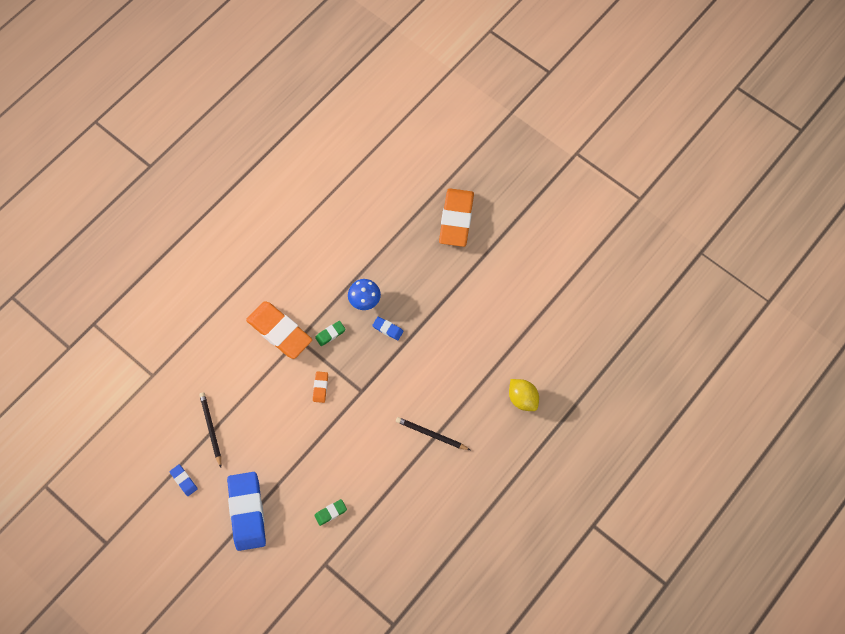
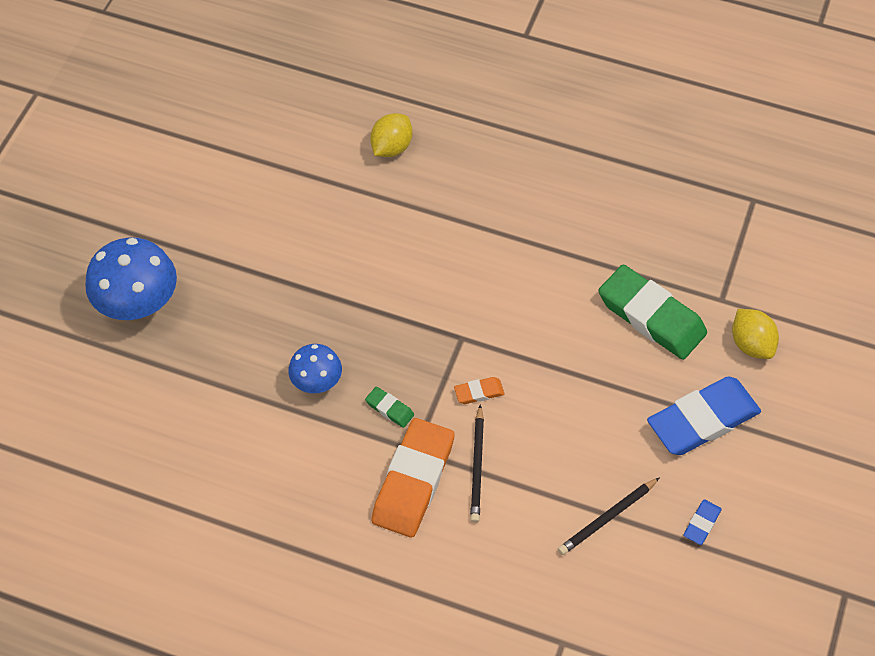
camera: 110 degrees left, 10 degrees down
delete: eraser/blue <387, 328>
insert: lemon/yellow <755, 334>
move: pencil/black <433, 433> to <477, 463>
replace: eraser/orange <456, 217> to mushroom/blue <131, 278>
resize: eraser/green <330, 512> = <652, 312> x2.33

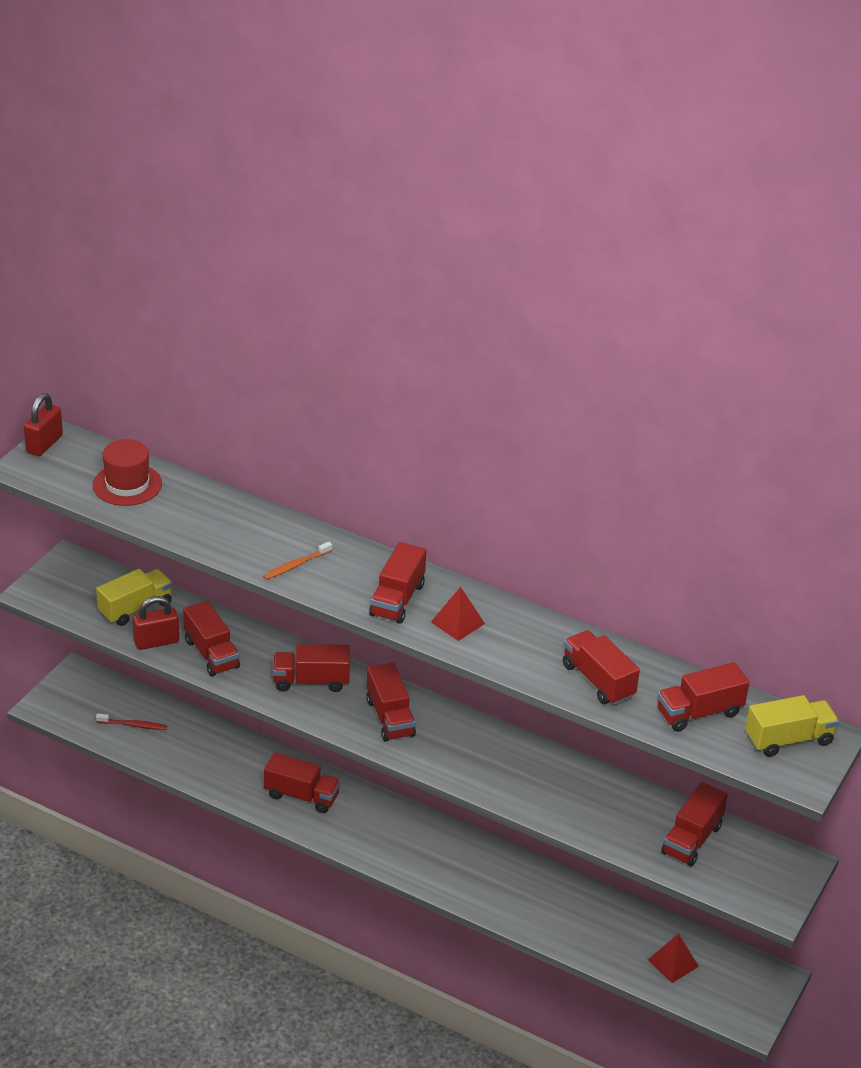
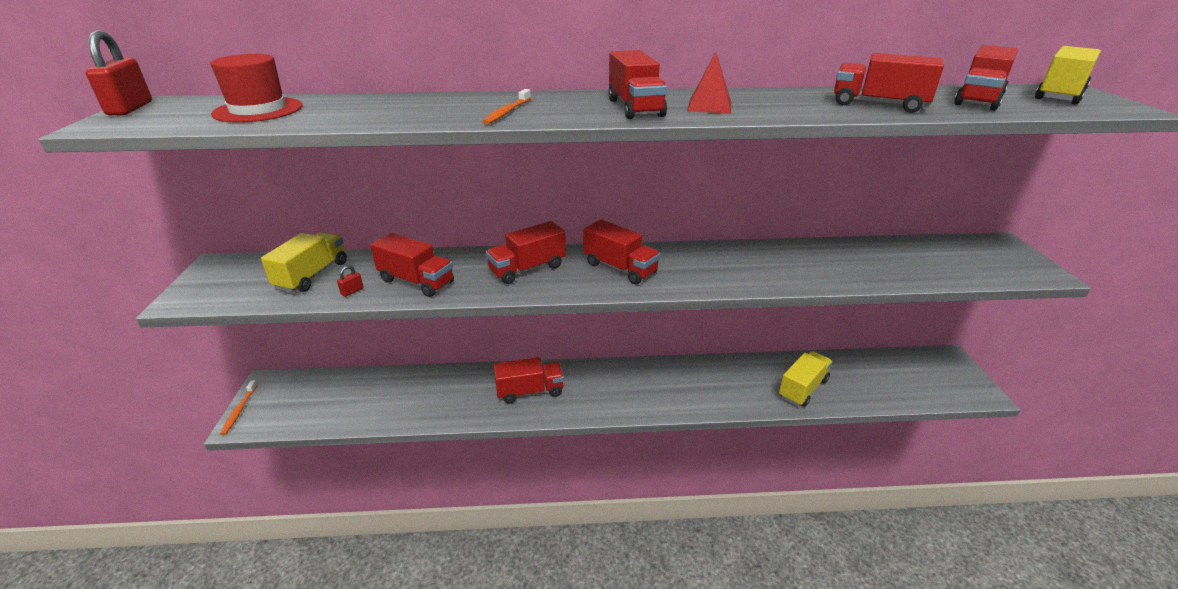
camera: 30 degrees left, 5 degrees down
delete: toothbrush/red <131, 721>; pyramid/red <673, 958>; truck/red <694, 824>
insert: toothbrush/orange <239, 407>; truck/yellow <806, 379>
resize: padlock/red <156, 623> = <350, 281> x0.46

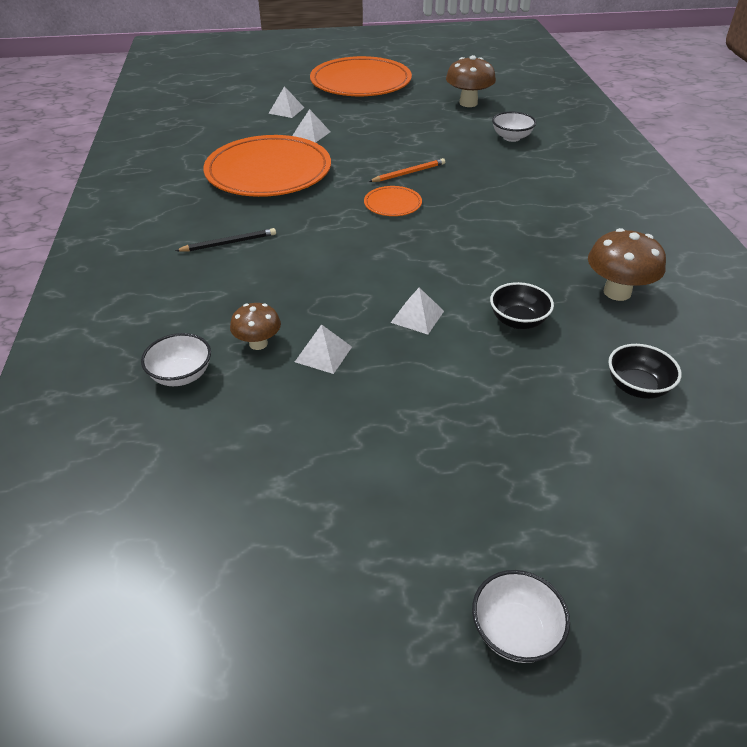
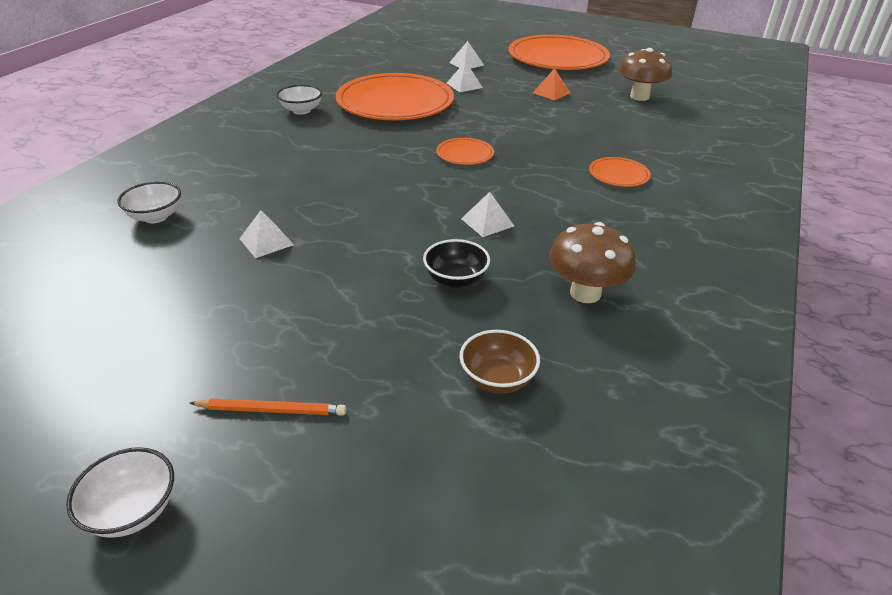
camera: 30 degrees right, 5 degrees down
delete: pencil/black <225, 240>; mushroom/brown <255, 326>
insert: pyramid/orange <551, 84>; plate/orange <620, 172>
move: pencil/orange <406, 170> to <268, 407>; bowl/white <514, 127> to <299, 100>; pyramid/white <417, 310> to <487, 214>
recolor: bowl/black <645, 371> to bowl/brown <500, 362>

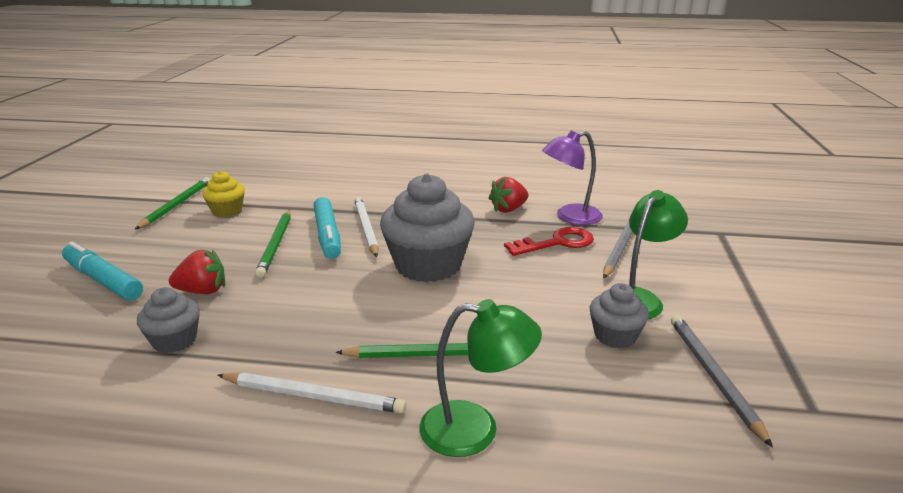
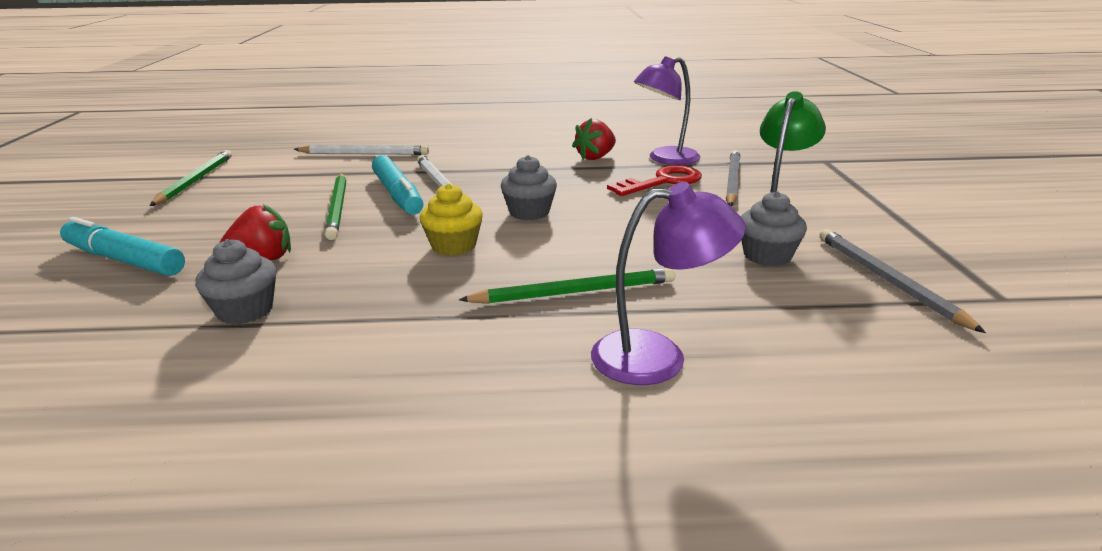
camera: 10 degrees left, 0 degrees up
move: pencil/white <312, 393> to <361, 150>; cupcake/yellow <223, 194> to <451, 219>
recolor: lamp/green <480, 378> to lamp/purple <668, 283>
resize: cupcake/grey <427, 227> = <529, 187> x0.52

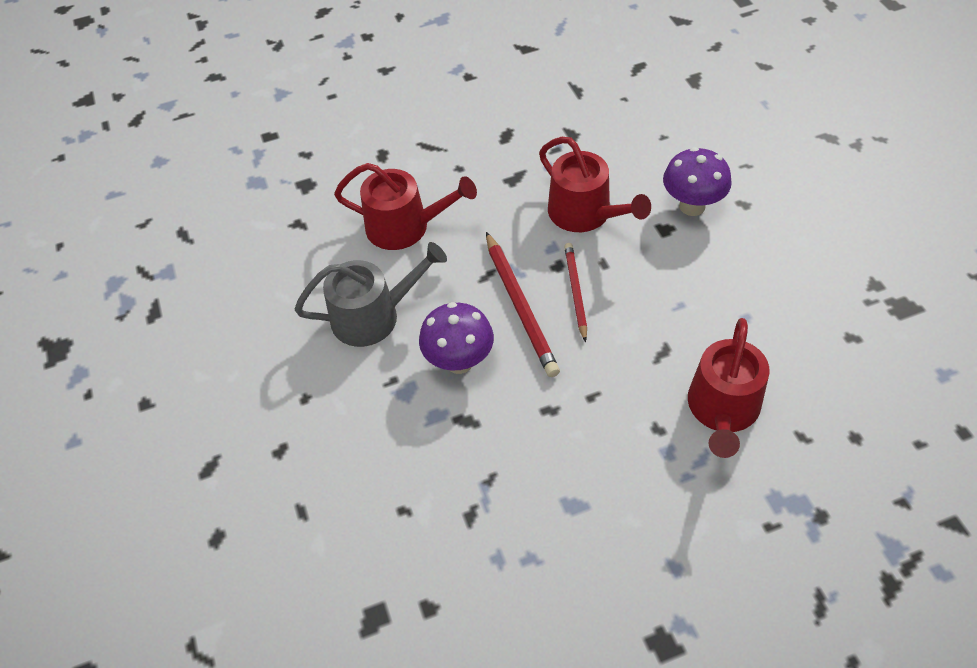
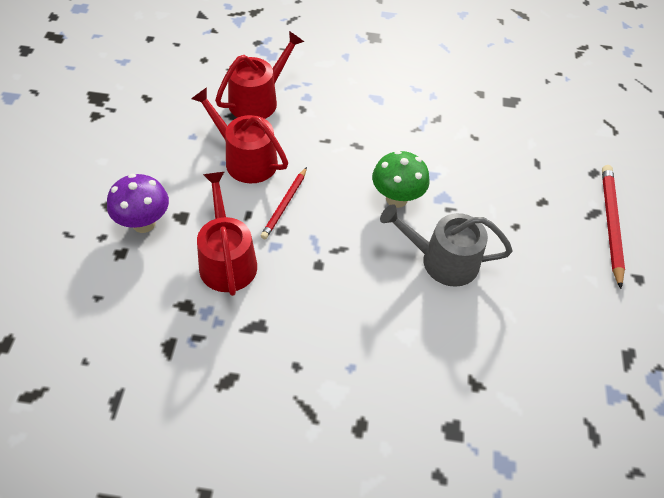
camera: 160 degrees left, 0 degrees up
move: watering can/red <405, 206> to <239, 135>; pencil/red <523, 304> to <613, 227>
recolor: mushroom/purple <456, 338> to mushroom/green <401, 179>

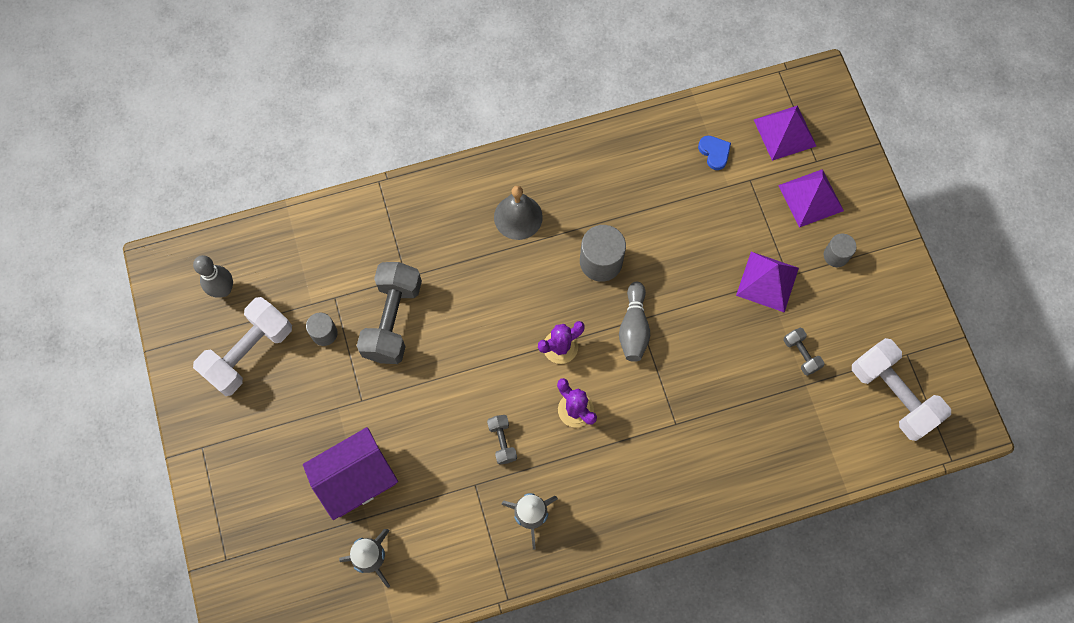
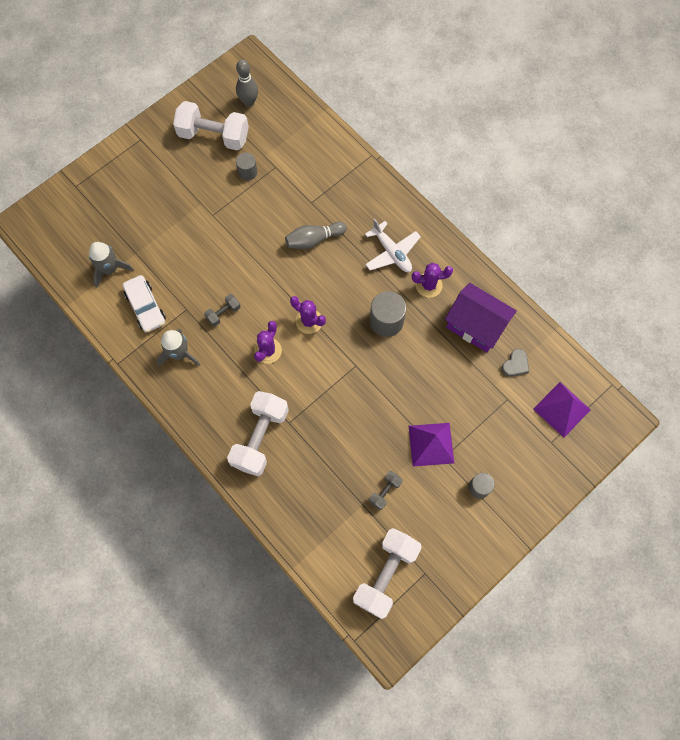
camera: 65 degrees right, 0 degrees up
delete: dumbbell/grey <389, 313>; pyramid/purple <811, 198>
insert: car/white <144, 304>; dumbbell/white <258, 433>; cactus/purple <432, 280>
move: bowling pin/grey <634, 322> to <316, 235>; house/purple <350, 473> to <481, 317>
replace: bell/grey <518, 213> to plane/white <393, 245>
recolor: heart/blue <714, 153> to heart/grey <515, 363>

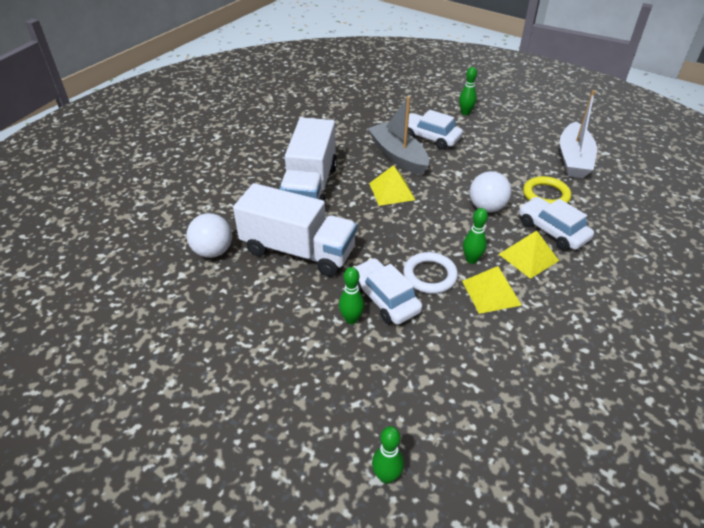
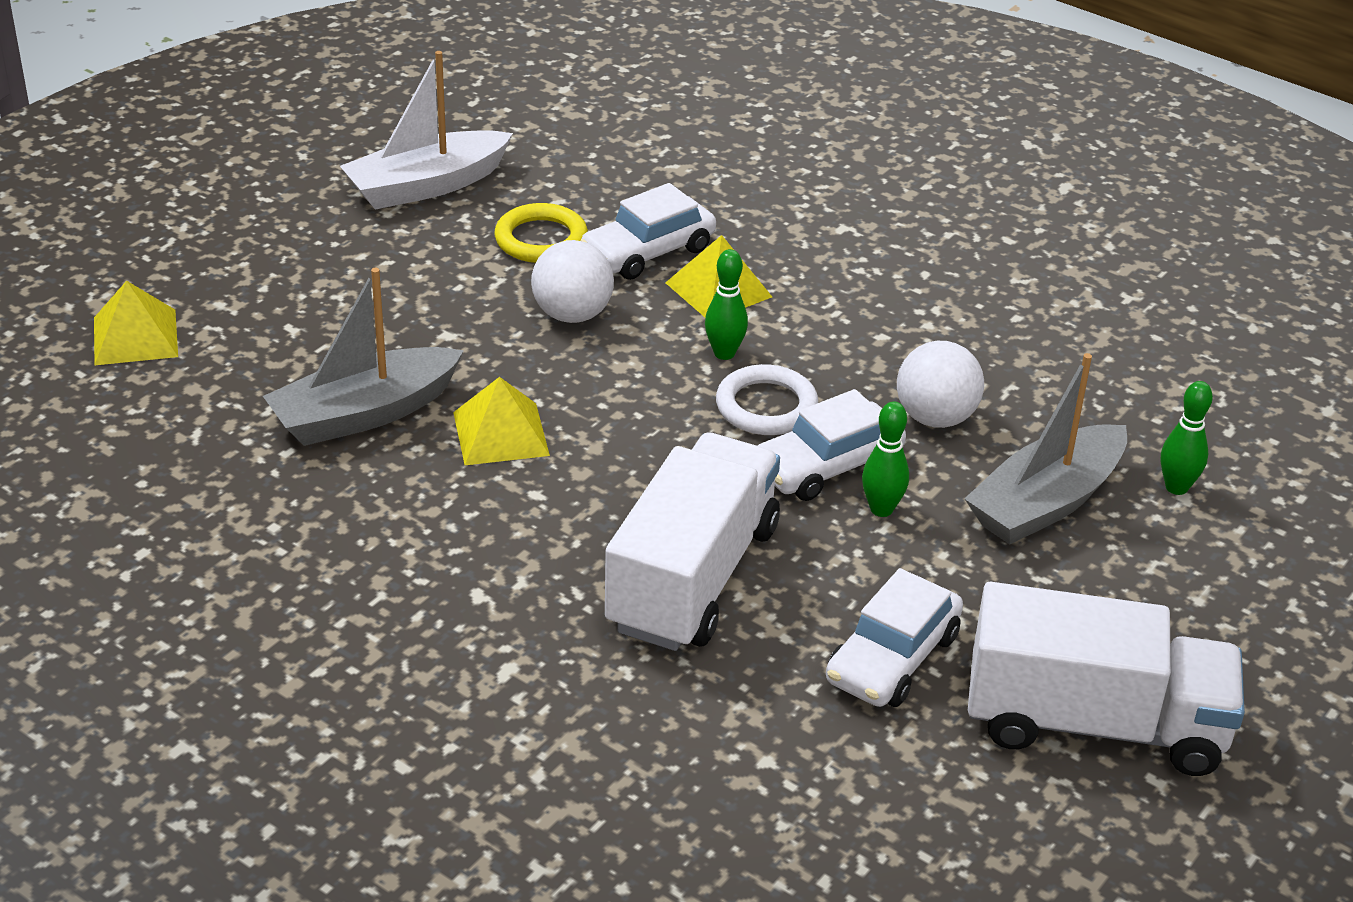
camera: 90 degrees left, 5 degrees down
delete: bowling pin/green <468, 91>
insert: boat/grey <1045, 448>
move: pyramid/yellow <492, 290> to <136, 323>; car/white <435, 130> to <894, 637>; ball/white <209, 235> to <940, 384>; truck/white <308, 162> to <1106, 679>
rotate: boat/white <578, 134> = <426, 130> 135 degrees clockwise

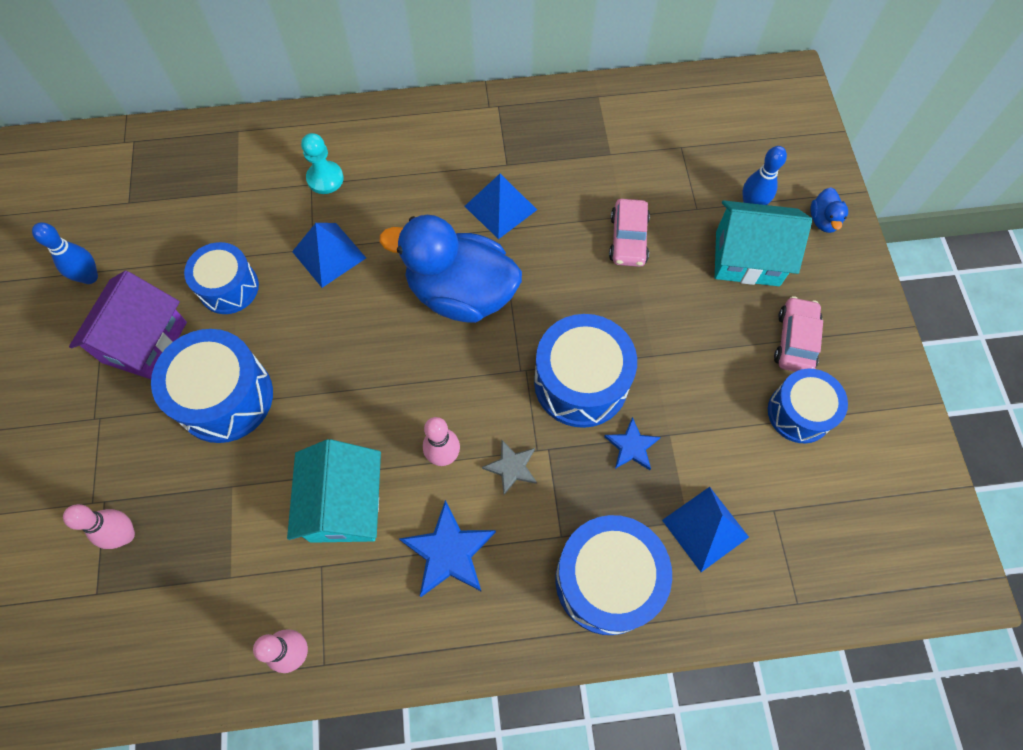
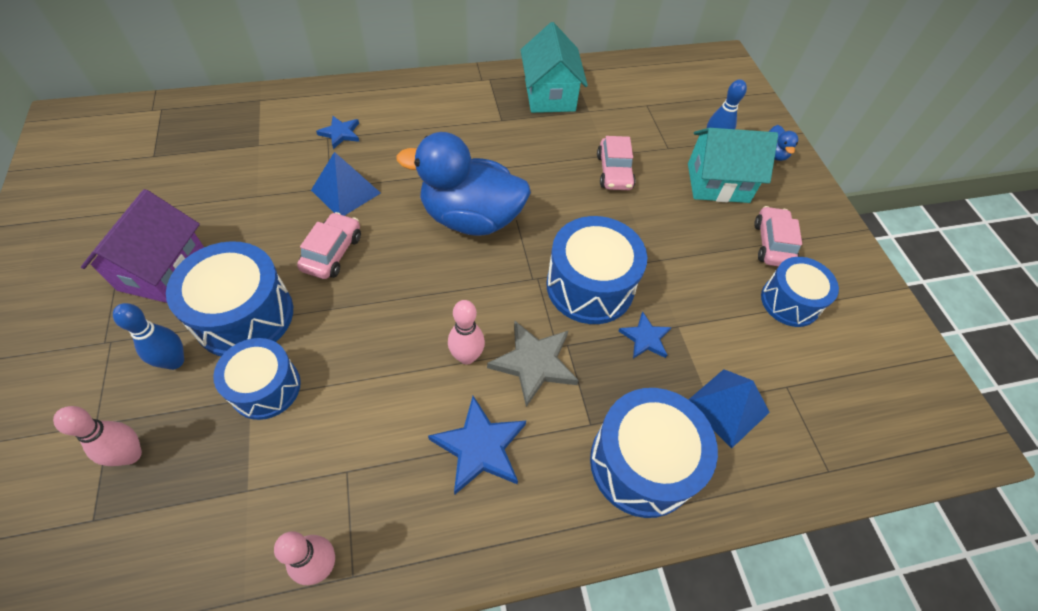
camera: 10 degrees left, 10 degrees down
delete: pyramid/blue <501, 206>
insert: car/pink <329, 245>
move: bowling pin/blue <65, 253> to <148, 336>; drum/blue <221, 278> to <257, 379>; house/turquoise <334, 491> to <554, 67>
replace: pawn/turquoise <322, 163> to star/blue <337, 132>
resize: star/grey <509, 467> = <533, 364> x1.65

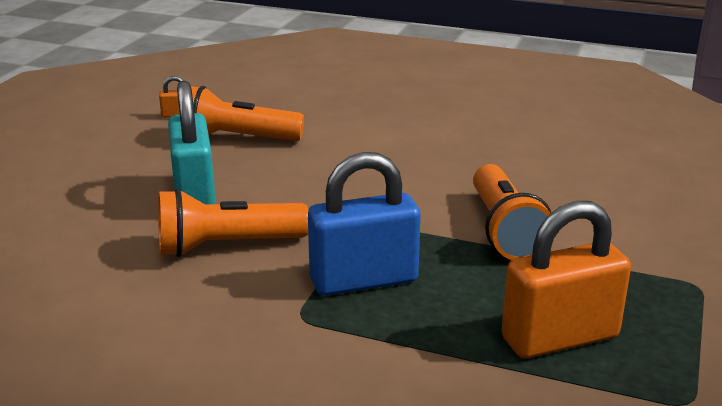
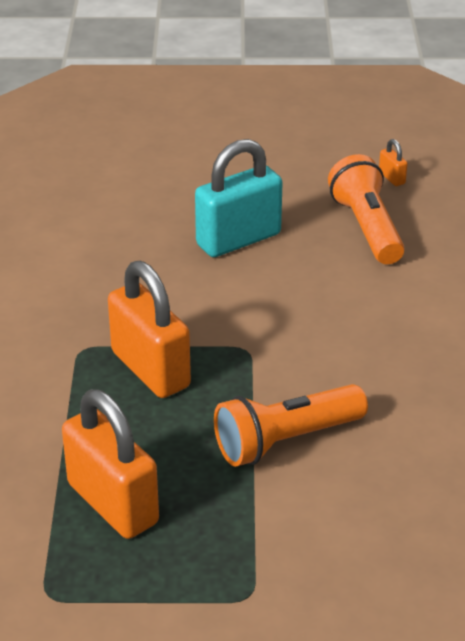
camera: 70 degrees right, 10 degrees up
delete: flashlight/orange <233, 223>
recolor: padlock/blue <364, 224> to padlock/orange <149, 329>

